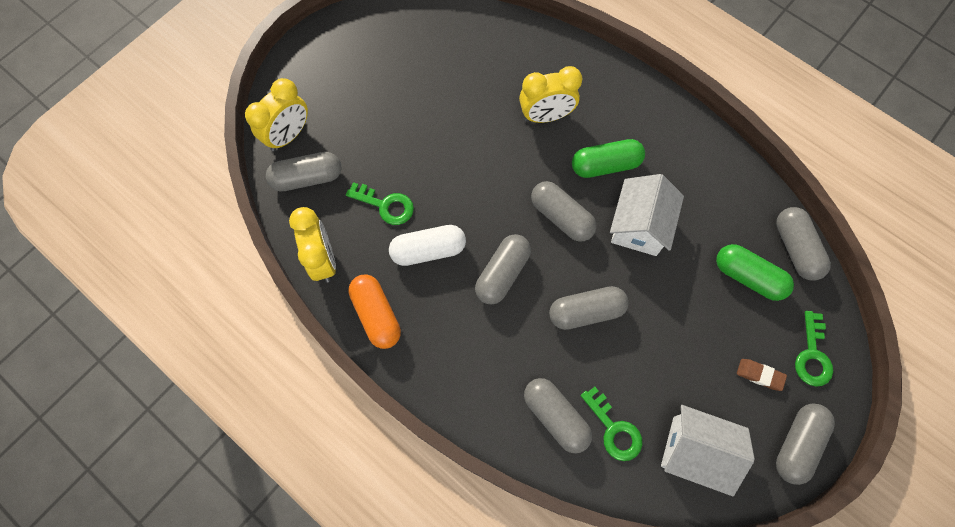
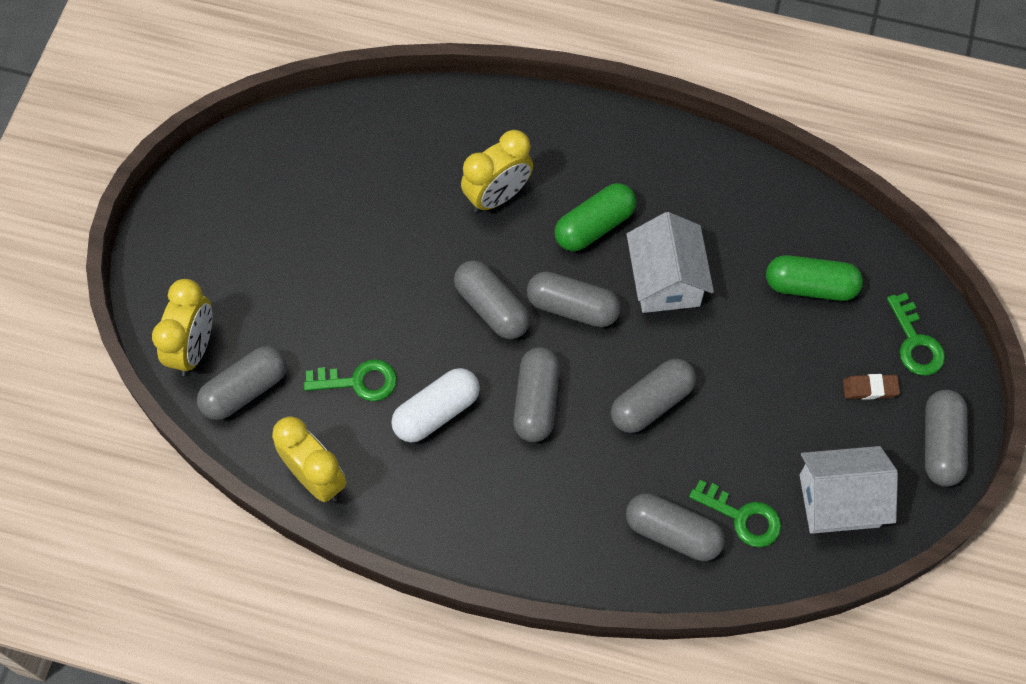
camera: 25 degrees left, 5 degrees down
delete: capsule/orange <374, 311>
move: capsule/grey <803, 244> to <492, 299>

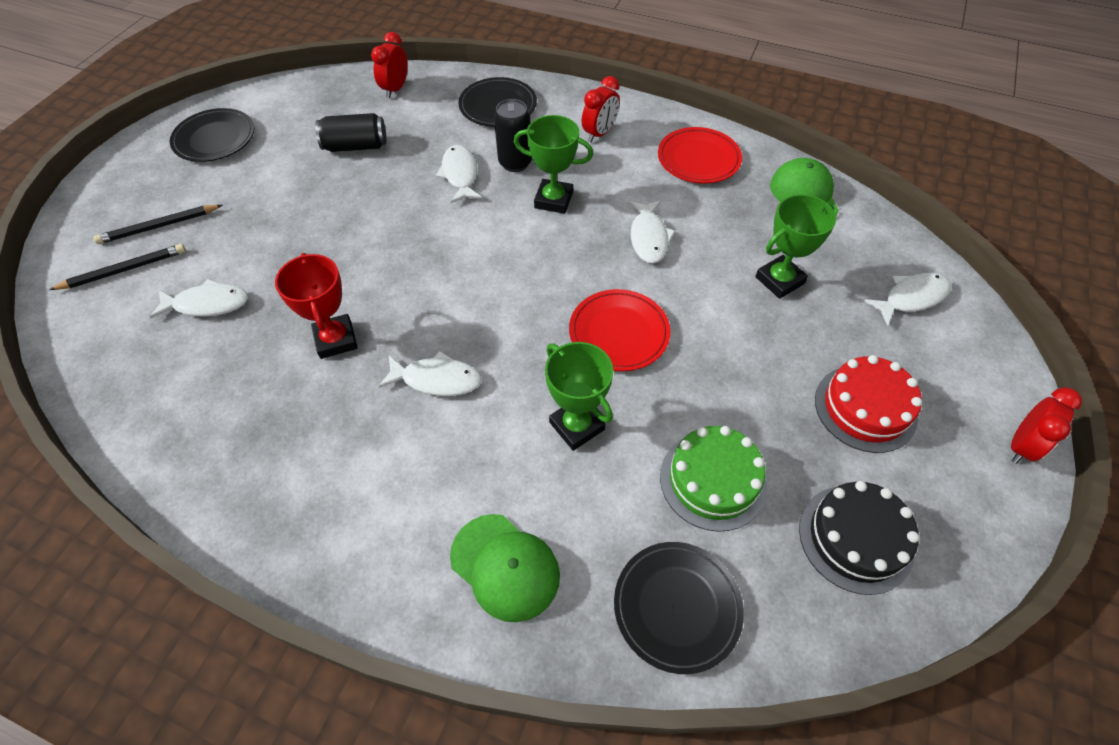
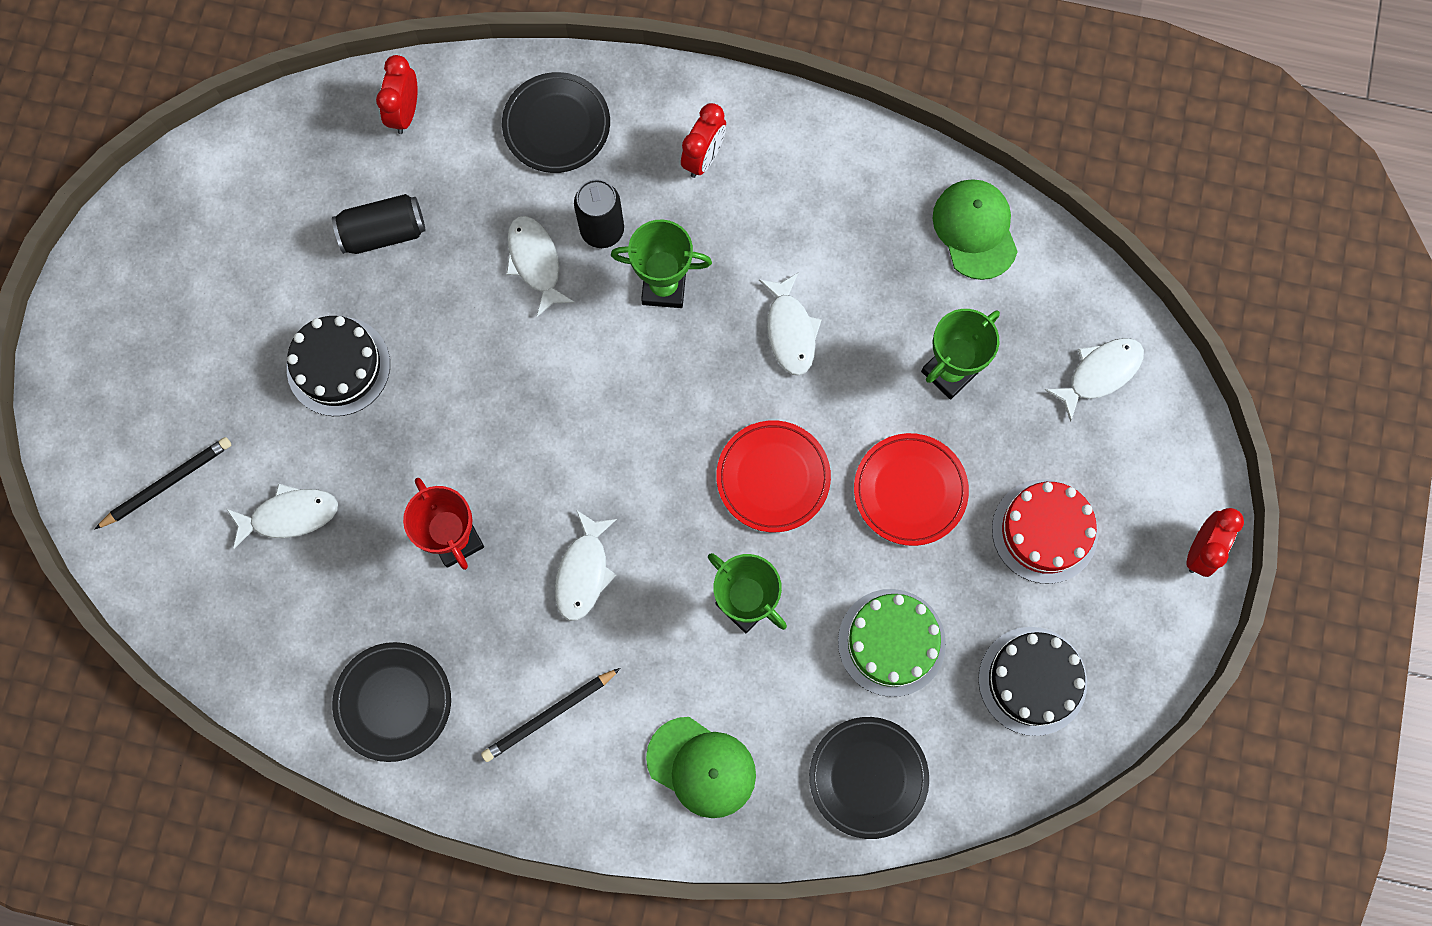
camera: 10 degrees left, 20 degrees up
insert: cake/black <338, 366>
move: plate/black <212, 135> to <391, 702>; pencil/black <157, 224> to <550, 715>; plate/red <700, 155> to <911, 489>
rotate: fish/white <430, 373> = <586, 565> 105 degrees clockwise

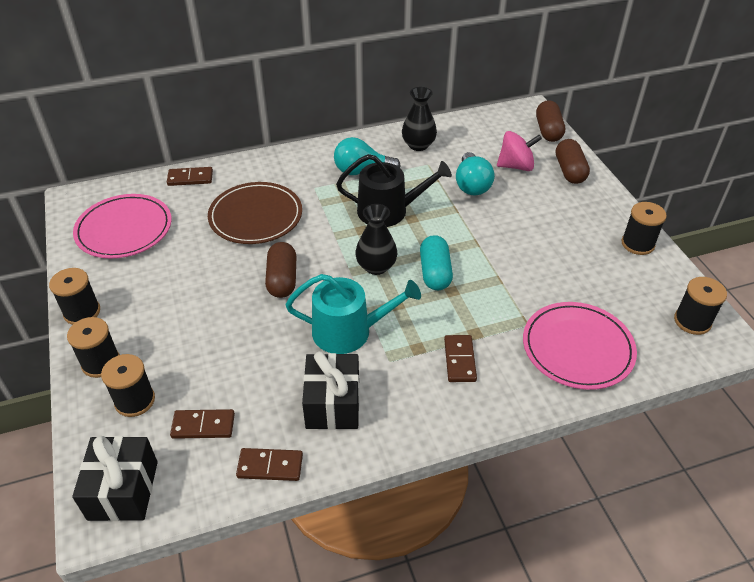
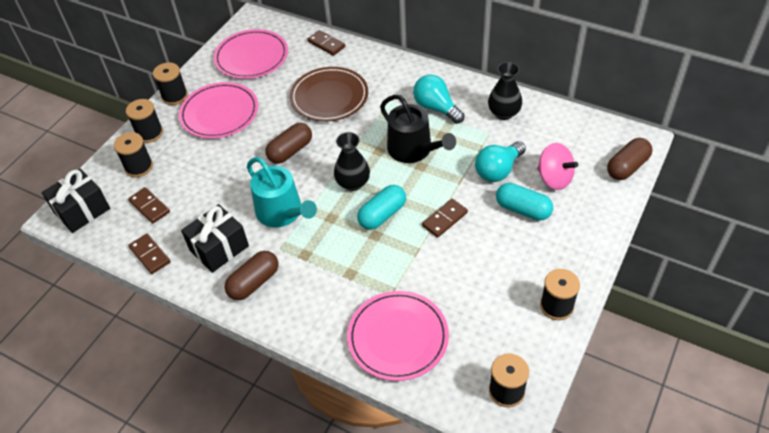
camera: 50 degrees right, 5 degrees up
insert: plate/pink <218, 110>; capsule/turquoise <524, 202>
move: capsule/brown <573, 161> to <251, 275>; domino/brown <460, 358> to <445, 218>

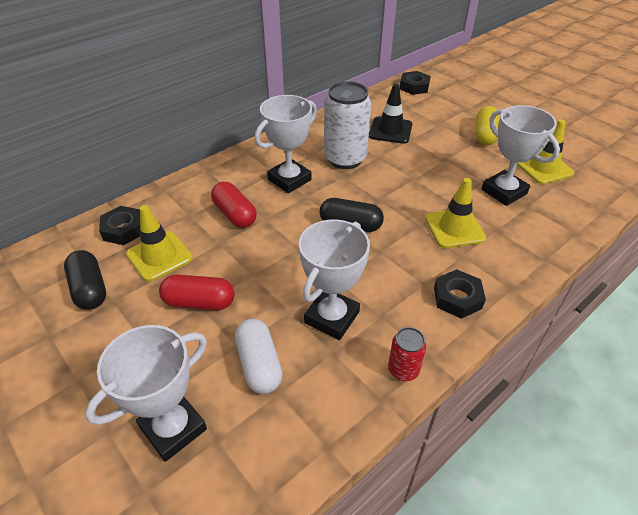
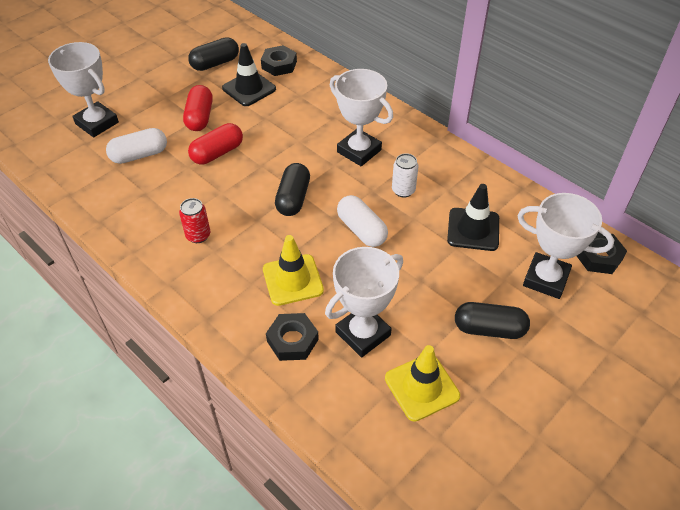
camera: 85 degrees right, 5 degrees up
insert: capsule/white <362, 221>
move: can/red <407, 354> to <194, 220>; capsule/red <234, 205> to <215, 144>; nut/black <460, 294> to <292, 337>; trophy/white <334, 279> to <565, 246>
recolor: traffic cone/yellow <159, 243> to traffic cone/black <249, 74>; capsule/yellow <488, 125> to capsule/black <492, 320>
resize: can/white <347, 125> = <405, 175> x0.50

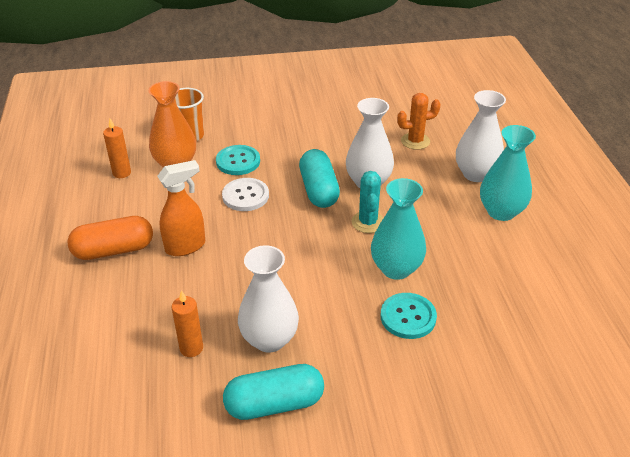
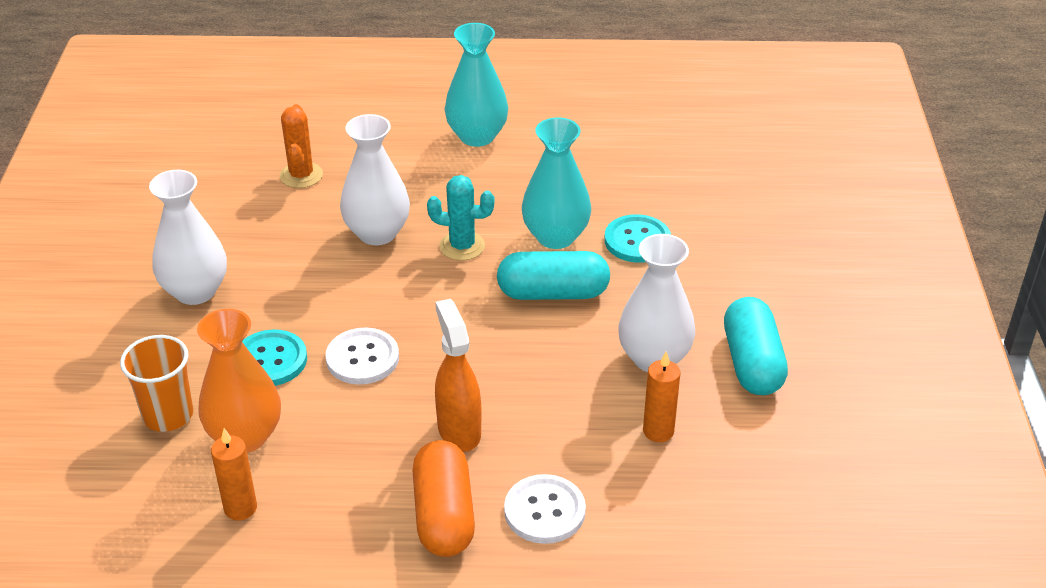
camera: 80 degrees left, 0 degrees up
insert: button/white <545, 509>
move: vase/white <481, 136> to <188, 237>; capsule/turquoise <319, 178> to <553, 275>

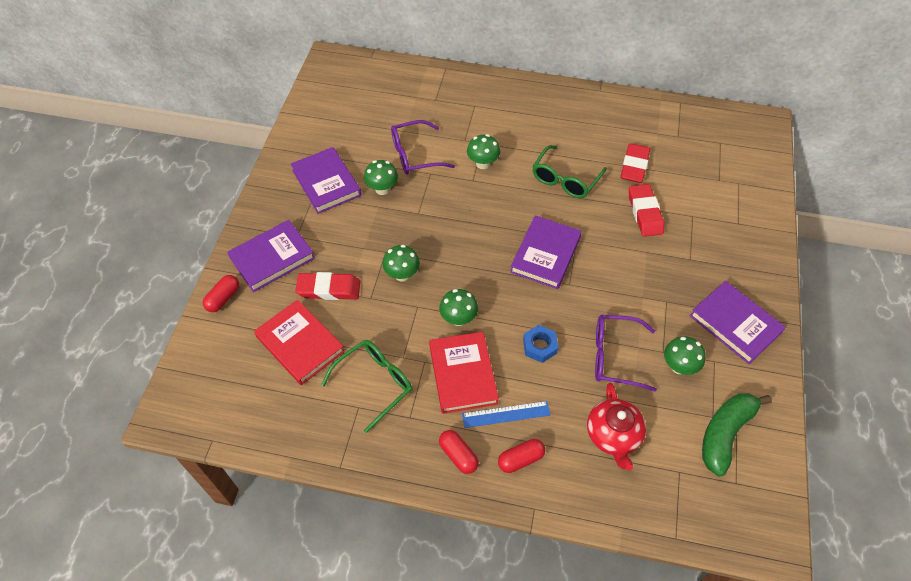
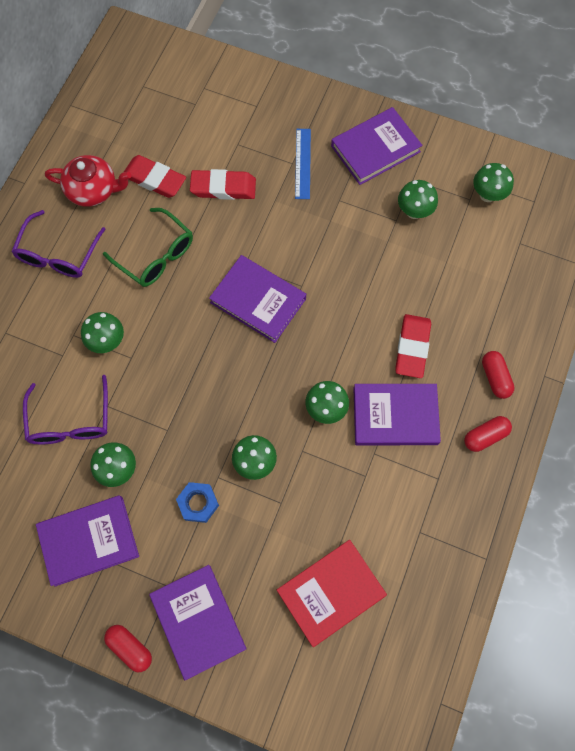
camera: 80 degrees left, 15 degrees up
delete: glasses/green <366, 386>
move: glasses/purple <626, 353> to <59, 244>; teapot/red <616, 426> to <88, 181>; capsule/red <221, 293> to <128, 648>; nut/blue <540, 344> to <197, 502>; ruler/blue <506, 414> to <303, 164>; eraser/red <328, 286> to <413, 346>
replace: banana/green <737, 435> to mushroom/green <493, 182>
recolor: book/red <464, 373> to book/purple <397, 414>

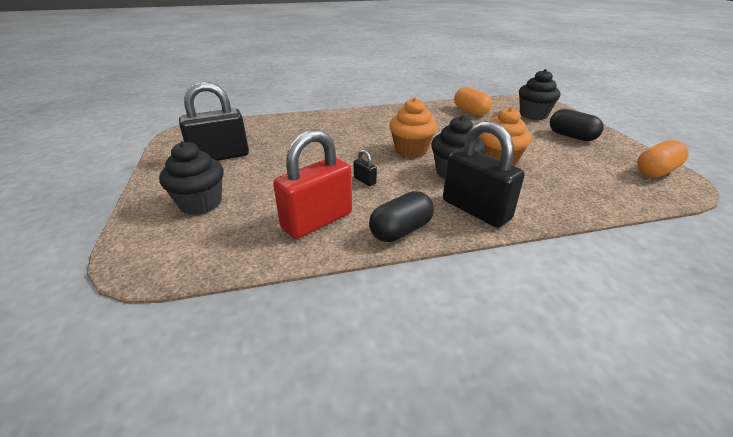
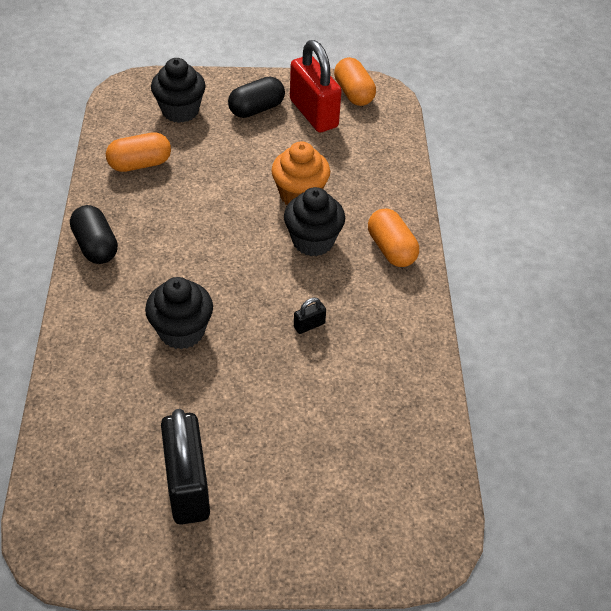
camera: 80 degrees left, 15 degrees up
delete: cupcake/orange <413, 128>
move: capsule/black <401, 216> to <94, 234>; cupcake/black <191, 178> to <179, 313>; padlock/red <312, 184> to <316, 86>
replace: padlock/black <484, 174> to capsule/orange <393, 237>

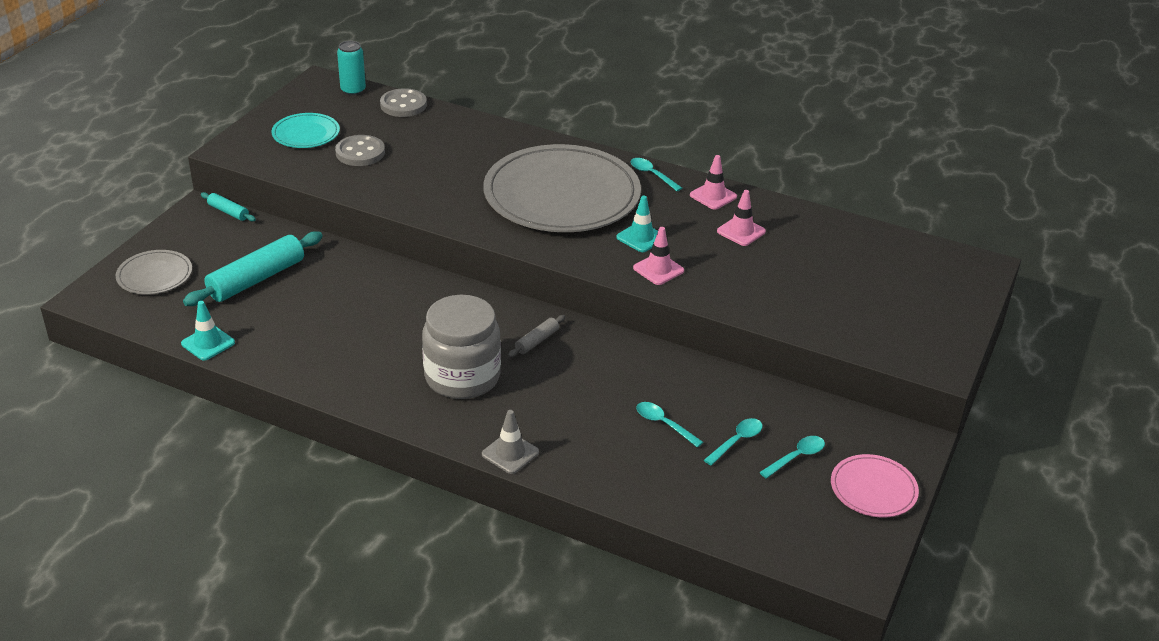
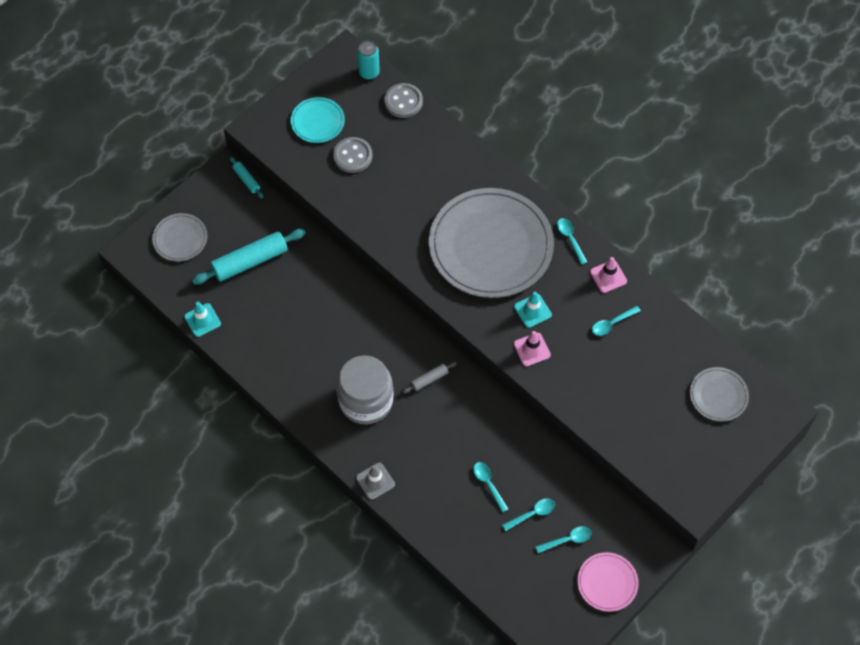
camera: 20 degrees right, 25 degrees up
insert: plate/grey <719, 394>
replace: traffic cone/pink <741, 218> to spoon/turquoise <616, 321>

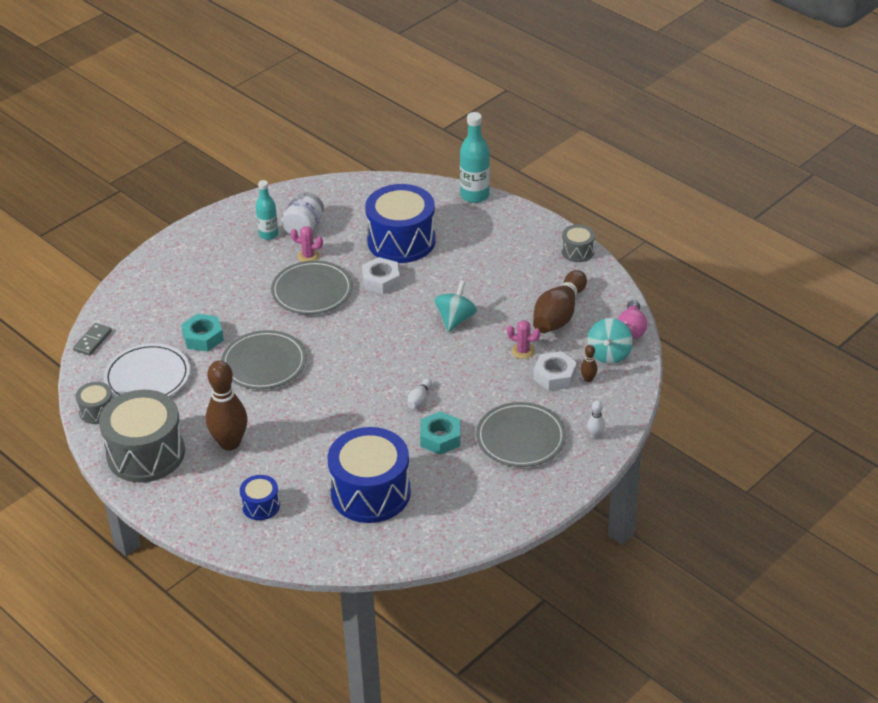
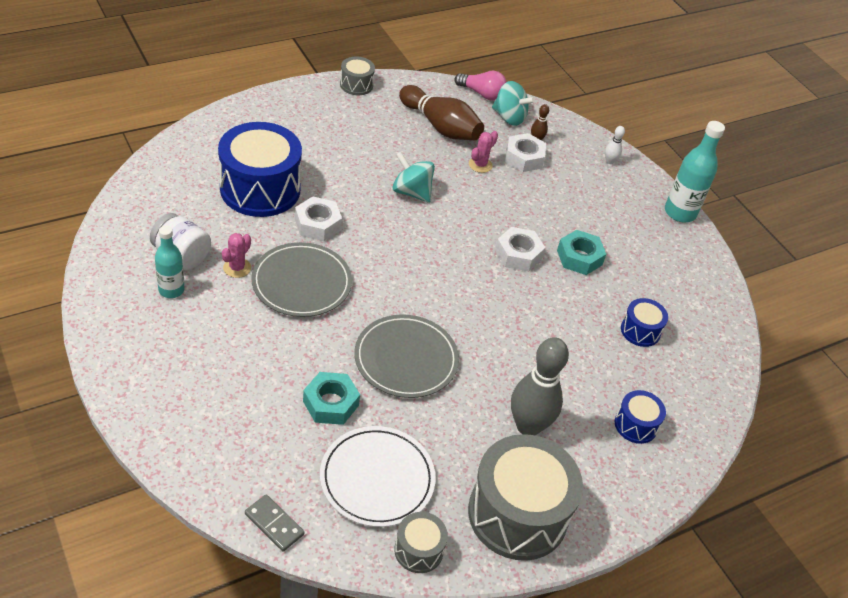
camera: 80 degrees left, 5 degrees up
delete: plate/grey <521, 434>
move: bottle/turquoise <475, 157> to <695, 171>
replace: bowling pin/white <419, 393> to nut/white <520, 249>
recolor: bowling pin/brown <227, 405> to bowling pin/grey <540, 386>
resize: drum/blue <369, 475> = <644, 322> x0.47

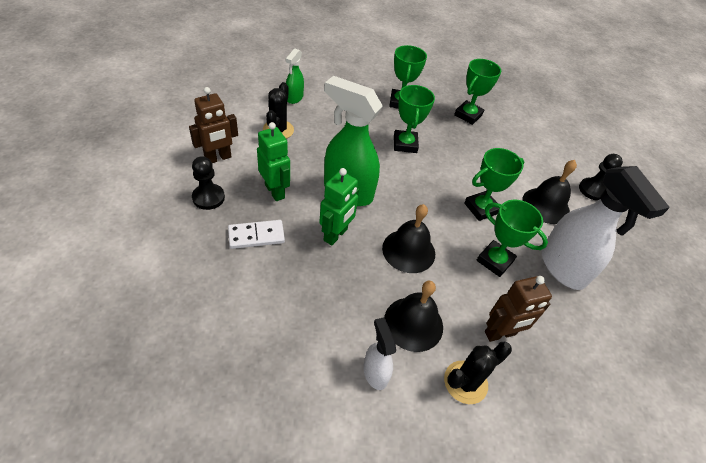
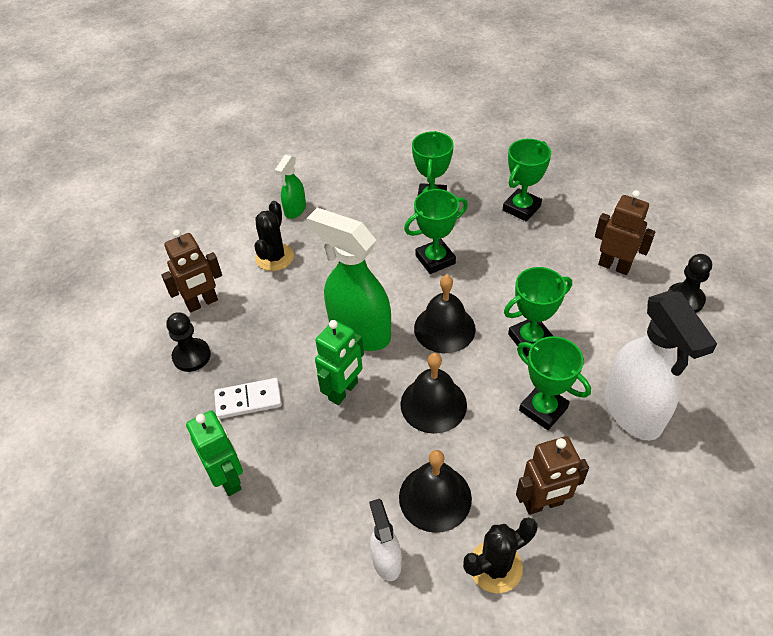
camera: 10 degrees right, 0 degrees up
insert: robot/brown <625, 232>
move: robot/green <273, 161> to <214, 453>; bell/black <549, 192> to <445, 314>
rotate: trophy/green <414, 119> = <436, 231> 60 degrees clockwise

